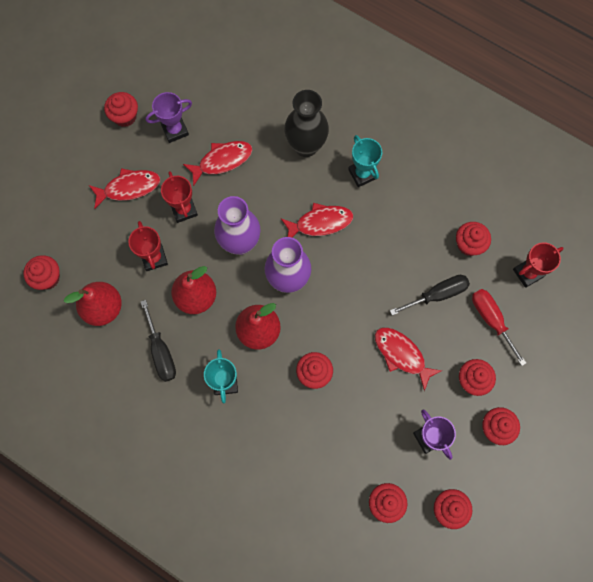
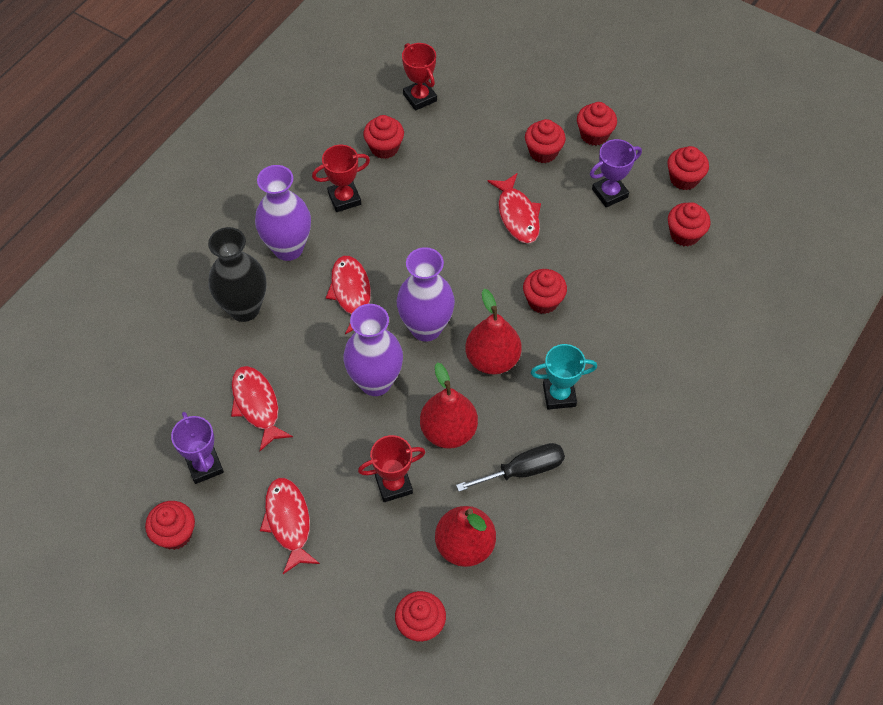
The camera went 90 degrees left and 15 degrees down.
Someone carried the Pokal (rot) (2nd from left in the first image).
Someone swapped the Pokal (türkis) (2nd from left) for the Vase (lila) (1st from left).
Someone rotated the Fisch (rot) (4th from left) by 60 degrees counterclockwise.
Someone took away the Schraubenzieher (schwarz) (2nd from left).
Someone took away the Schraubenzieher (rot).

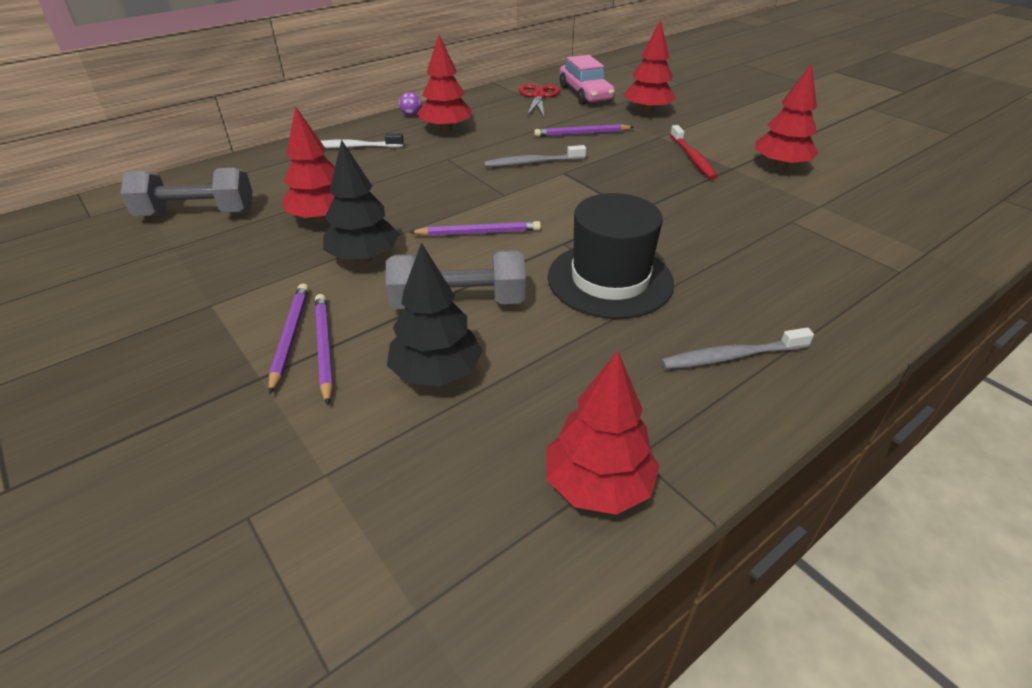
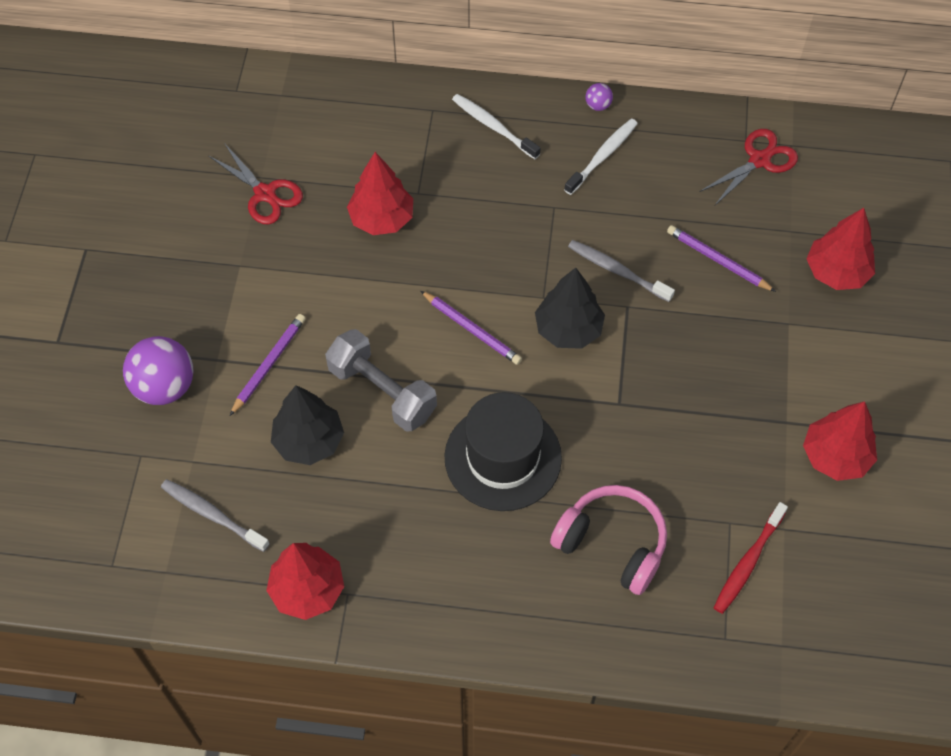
The camera went 45 degrees right and 20 degrees up.
Someone took away the Hantel (grau) (1st from left).
Someone took away the Bleistift (lila) (1st from left).
Someone carried the Baum (schwarz) (1st from left in the first image).
Someone swapped the Baum (rot) (2nd from left) for the Zahnbürste (weiß) (2nd from left).
Someone took away the Auto (rosa).
Someone carried the Zahnbürste (grau) (2nd from left in the first image).
Someone carried the Zahnbürste (rot).
Someone put down the Ball (lila) (1st from left).
Someone put down the Schere (rot) (1st from left).
Someone put down the Kopfhörer (rosa).

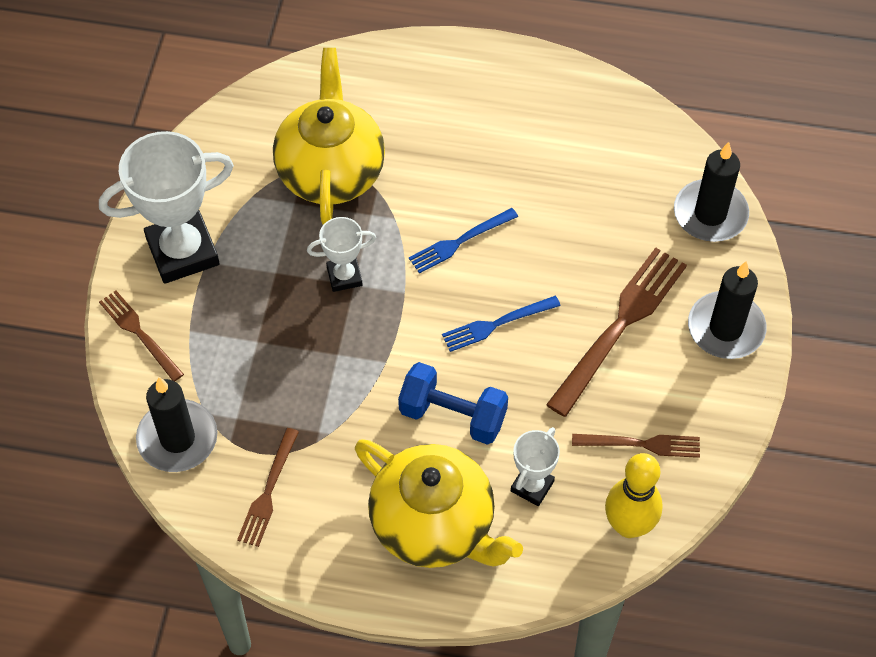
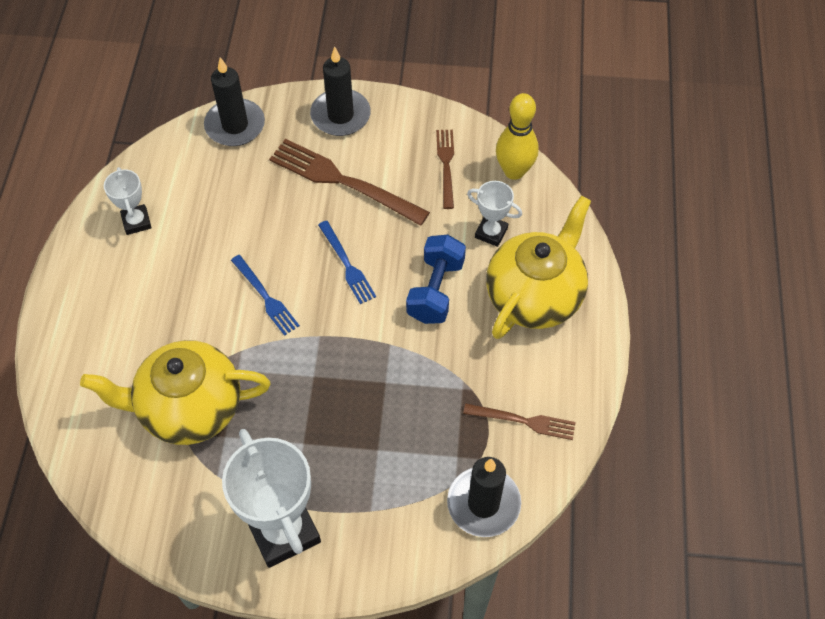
The camera went 95 degrees left and 0 degrees up.
Someone took away the Gabel (braun) (1st from left).
Someone carried the Pokal (weiß) (2nd from left in the first image).

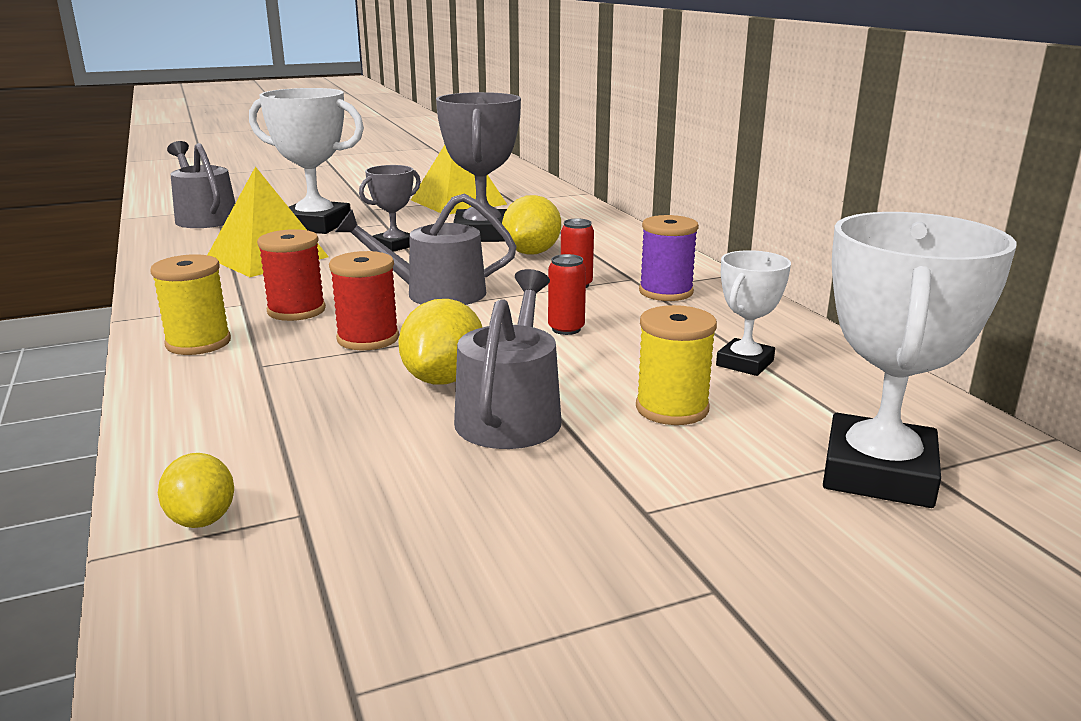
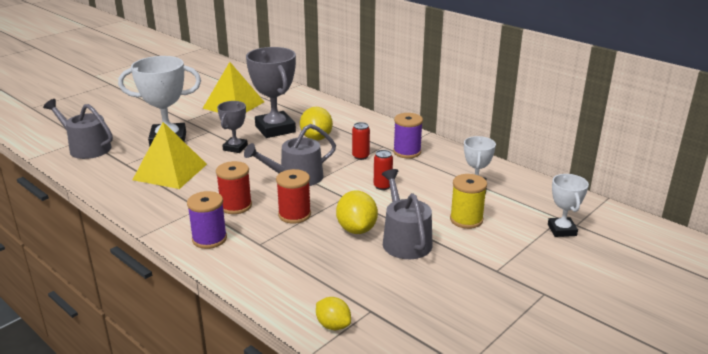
The camera went 25 degrees left and 5 degrees up.
Someone repainted the Garnrolle (gelb) (1st from left), which became the Garnrolle (lila) (1st from left).
Someone scaled the Pokal (weiß) (3rd from left) by 0.55.

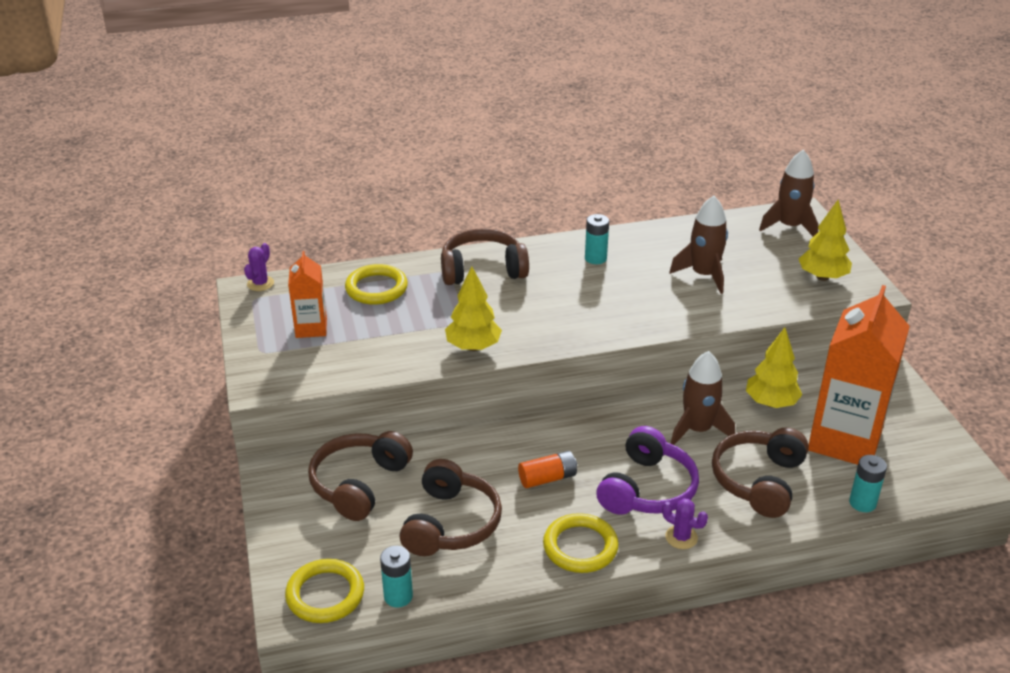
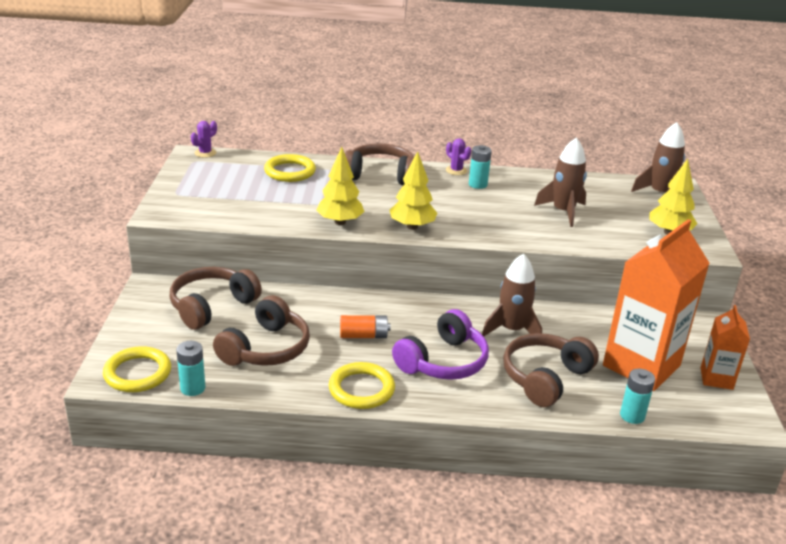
The camera went 15 degrees right and 5 degrees down.
Someone carried the Getränkekarton (orange) (1st from left in the first image).
Someone carried the Kaktus (lila) (2nd from left).
Someone carried the Baum (gelb) (2nd from left).

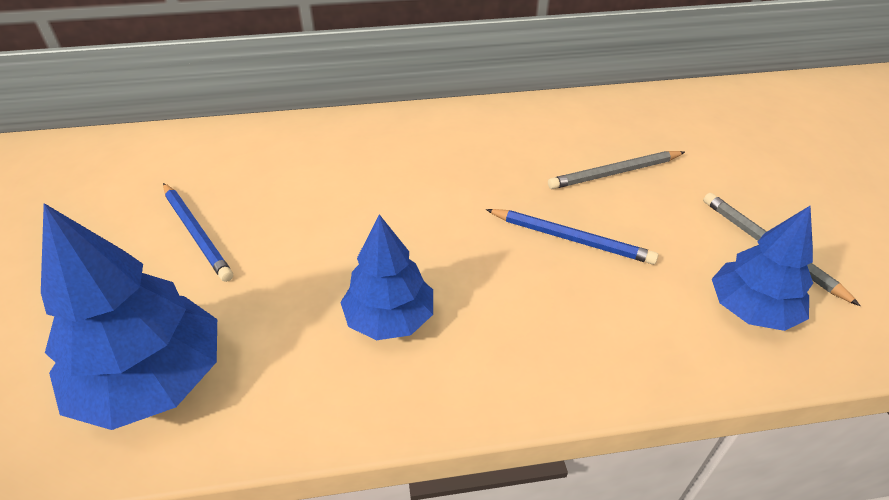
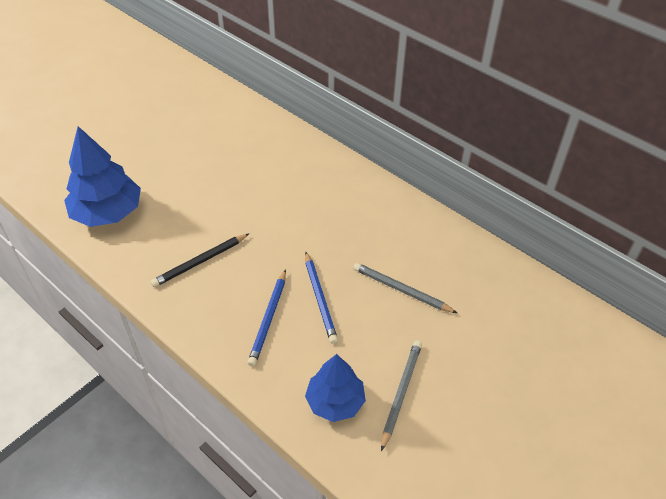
The camera went 50 degrees right and 5 degrees up.
Someone carried the Bleistift (blau) (1st from left).
Someone swapped the Baum (blau) (2nd from left) for the Bleistift (schwarz).

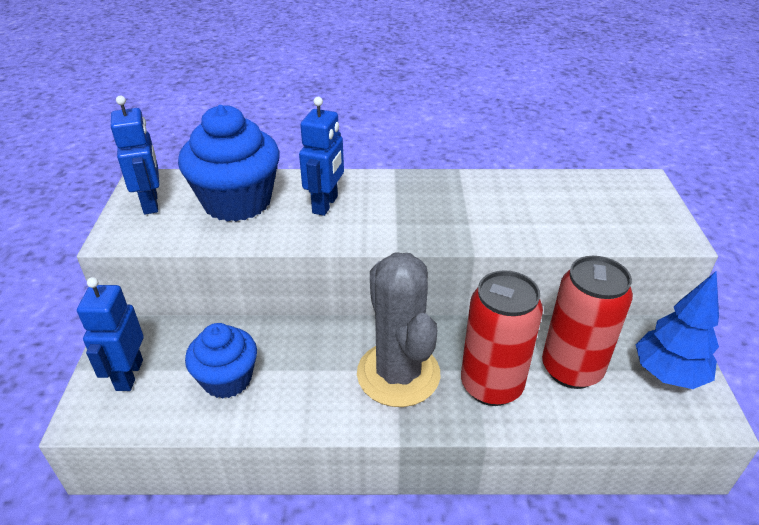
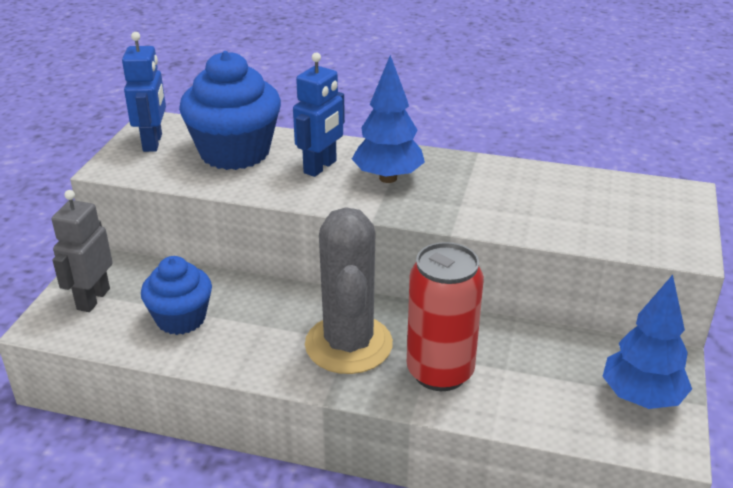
The camera went 15 degrees right and 5 degrees down.
Someone repainted the Roboter (blau) (1st from left), which became the Roboter (grau).
Someone took away the Dose (rot) (2nd from left).
Someone put down the Baum (blau) (1st from left).

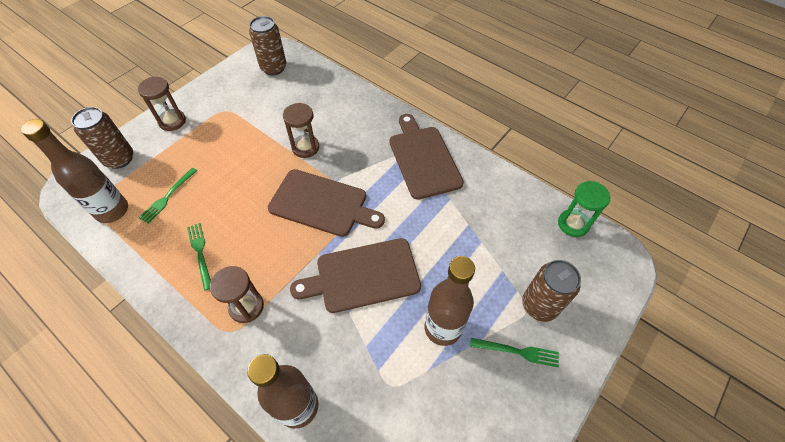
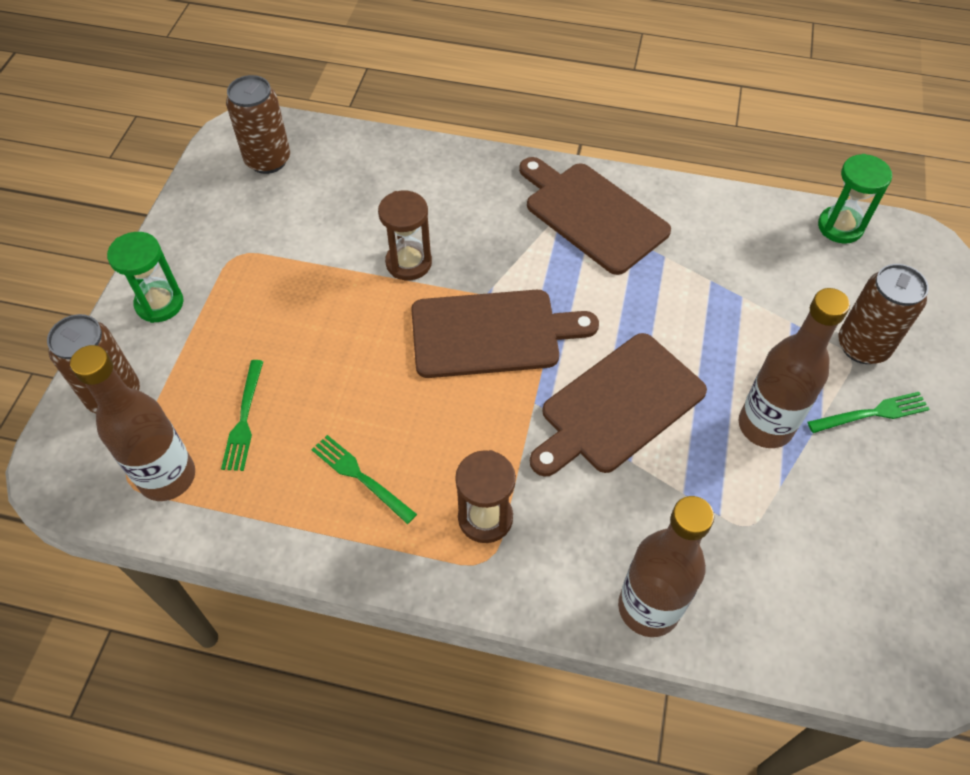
The camera went 25 degrees left and 0 degrees up.
Someone repainted the Sanduhr (braun) (1st from left), which became the Sanduhr (grün) (1st from left).

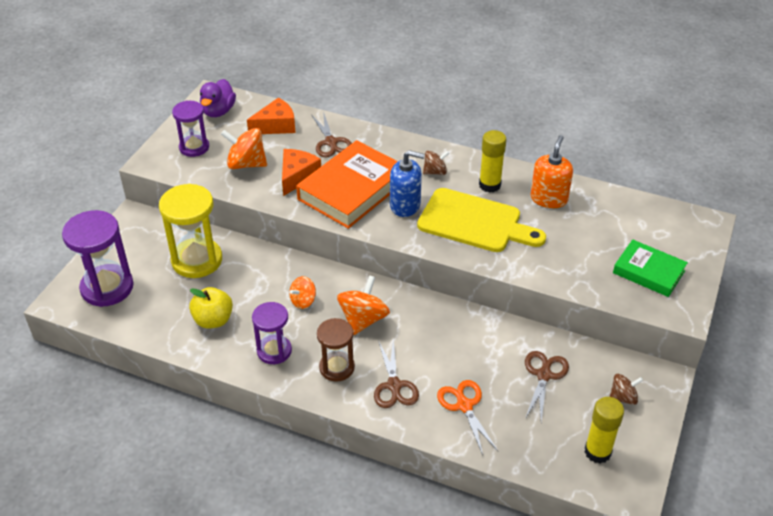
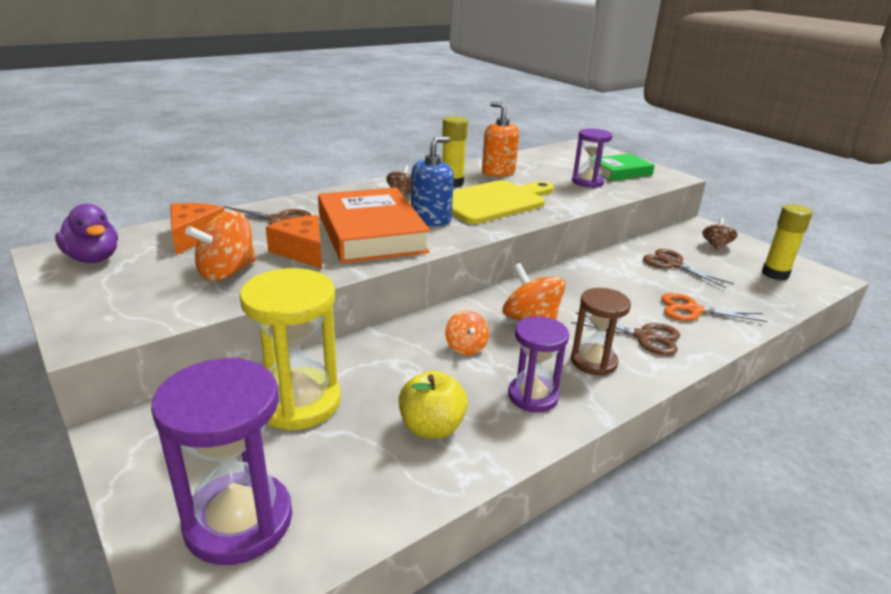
The camera went 60 degrees left and 15 degrees down.
Someone carried the Sanduhr (lila) (2nd from left in the first image).

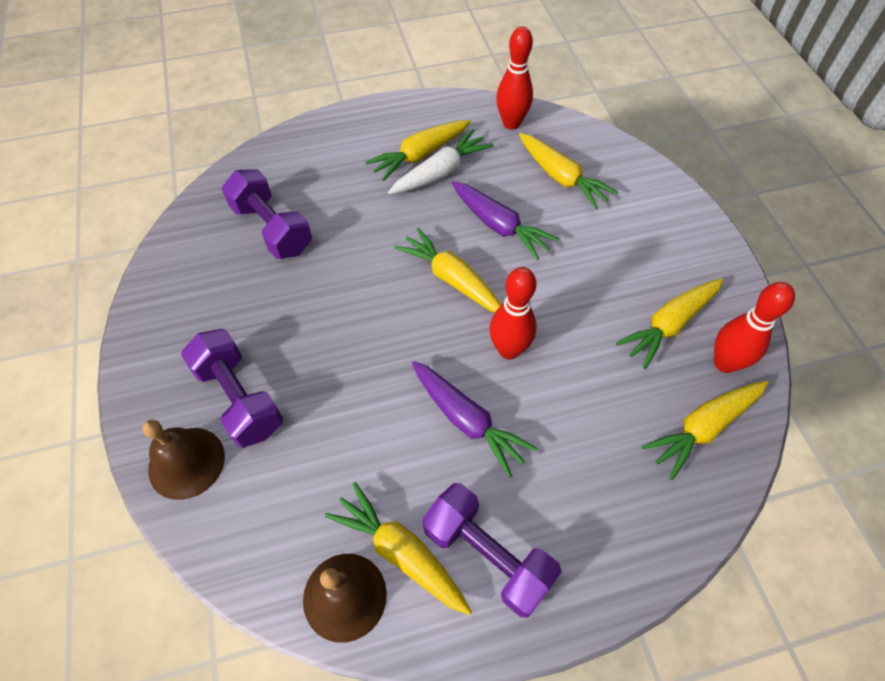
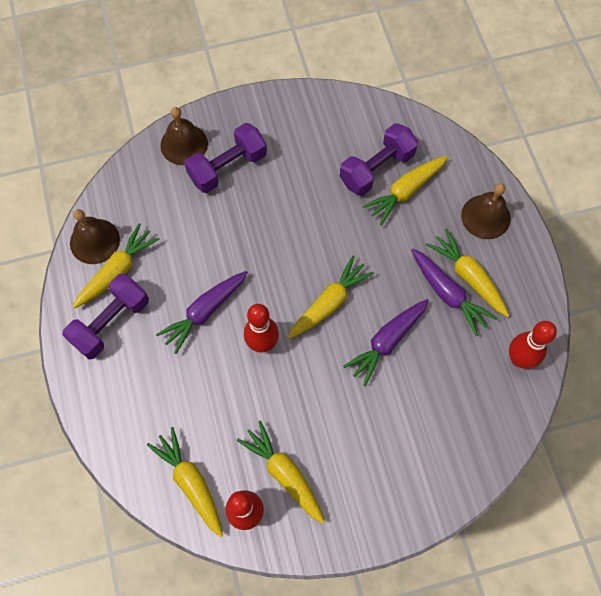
The camera went 90 degrees right and 10 degrees up.
Someone repainted the Karotte (weiß), which became the Karotte (lila) (3rd from left).
Someone carried the Karotte (gelb) (4th from left in the first image).
Someone put down the Glocke (braun) (3rd from left).

